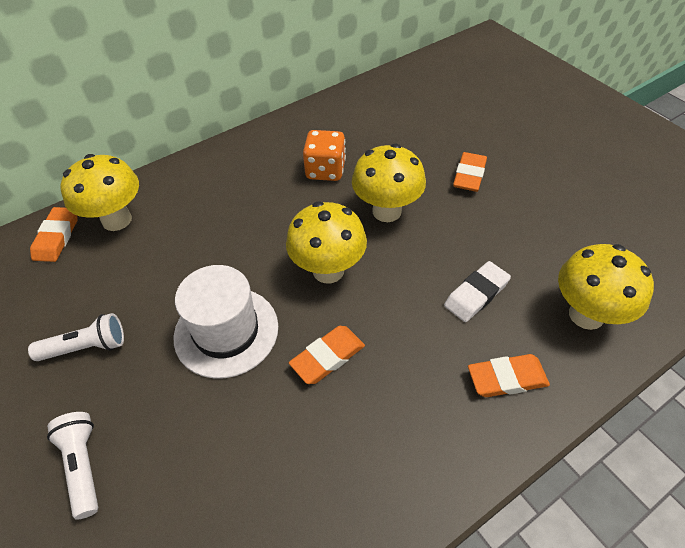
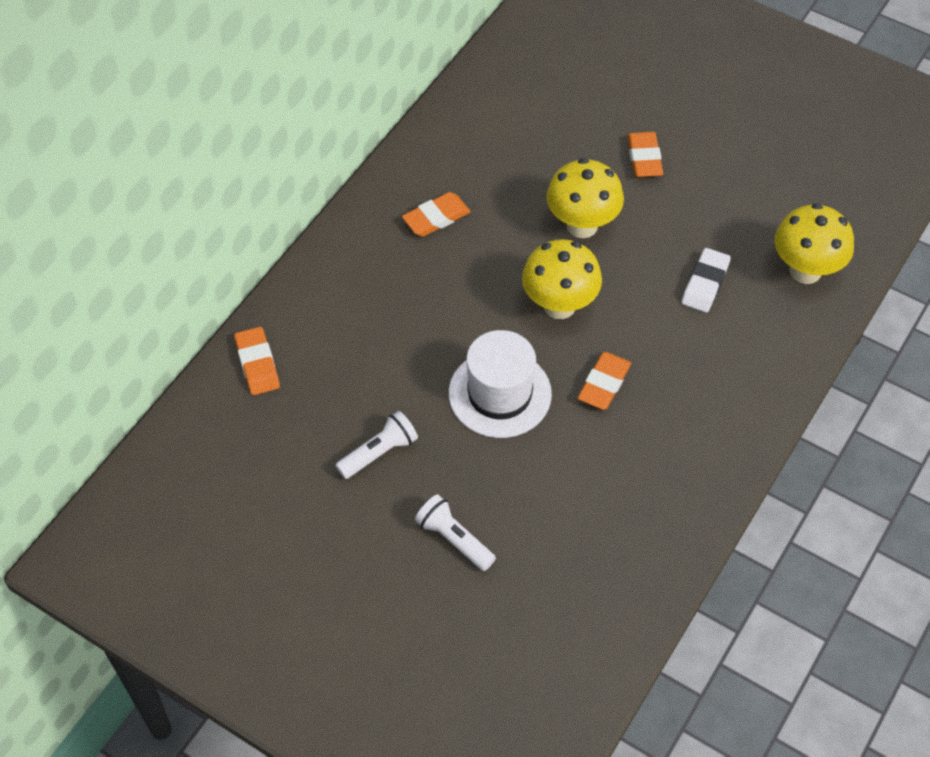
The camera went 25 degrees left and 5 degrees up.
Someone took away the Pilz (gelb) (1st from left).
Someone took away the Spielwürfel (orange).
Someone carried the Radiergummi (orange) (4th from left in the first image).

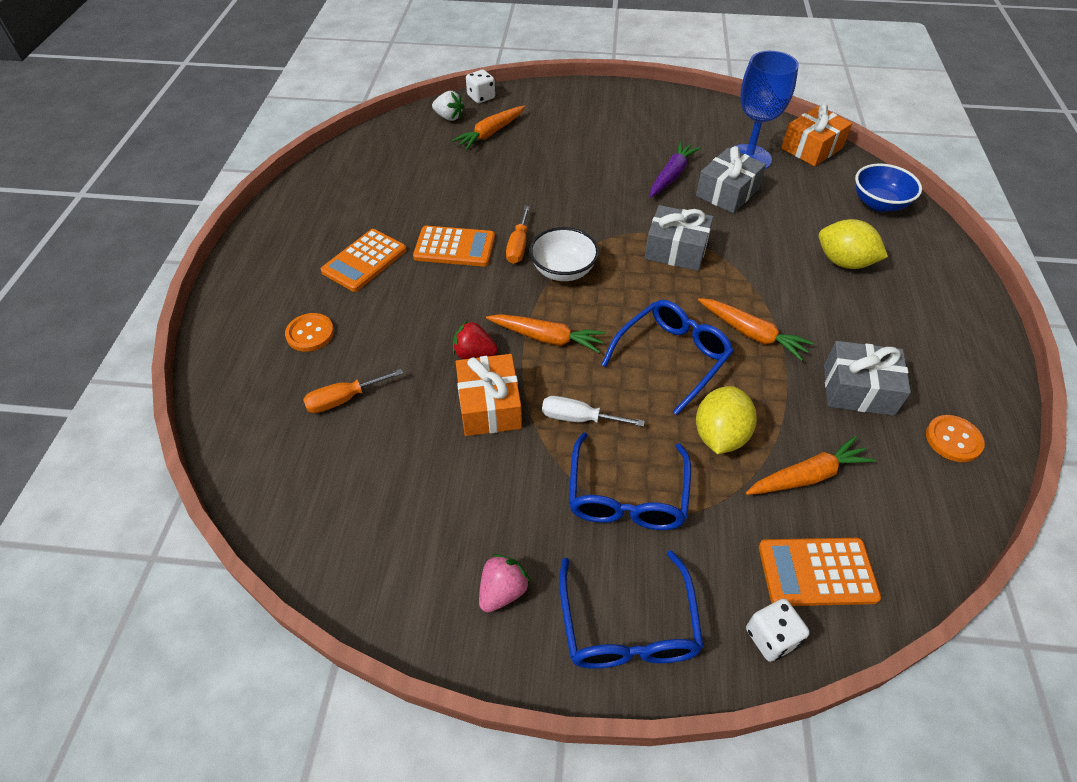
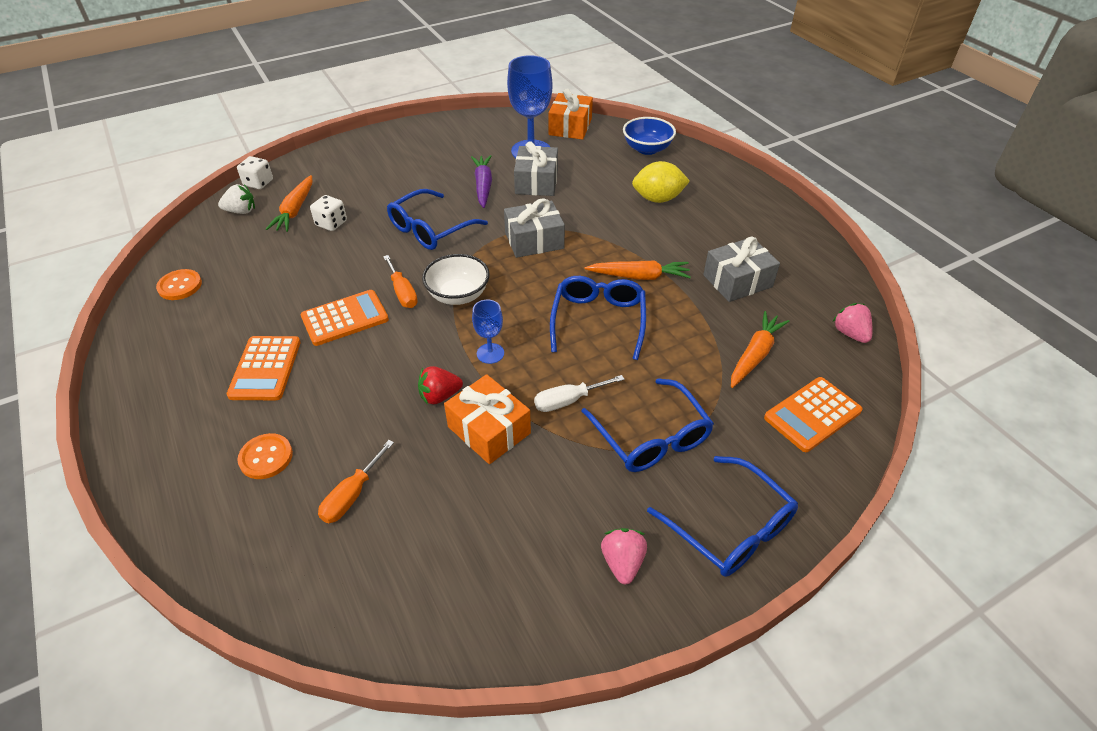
The camera went 35 degrees left and 5 degrees down.
Someone swapped the Karotte (orange) (2nd from left) for the Kelch (blau) (1st from left).
Someone took away the Zitrone (gelb) (1st from left).
Someone carried the Spielwürfel (weiß) (2nd from left).
Someone carried the Knopf (orange) (2nd from left in the first image).
Someone put down the Brille (blau) (1st from left).
Someone put down the Erdbeere (rosa) (2nd from left).

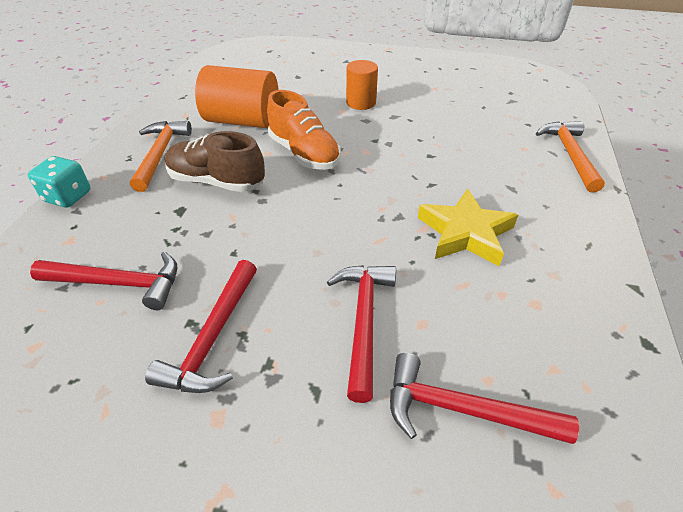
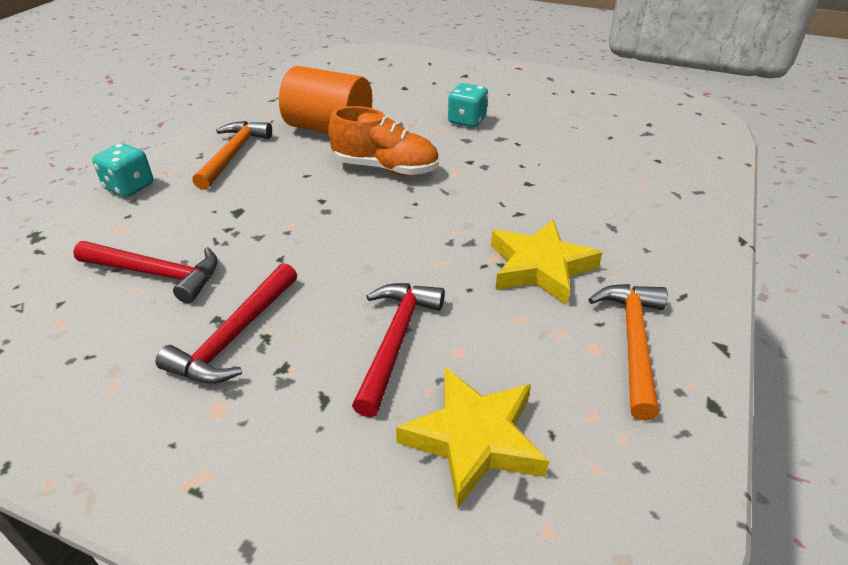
The camera went 10 degrees right and 5 degrees down.
Someone took away the Schuh (braun).
Someone rotated the Schuh (orange) by 45 degrees counterclockwise.
Someone swapped the Vollzylinder (orange) (2nd from left) for the Spielwürfel (türkis) (2nd from left).
Someone swapped the Hammer (rot) (4th from left) for the Stern (gelb) (1st from left).
Someone carried the Hammer (orange) (2nd from left).

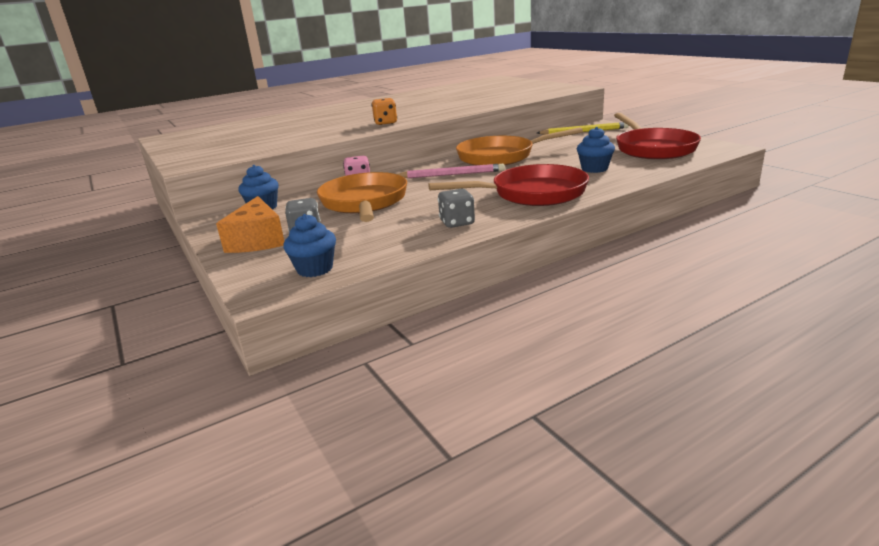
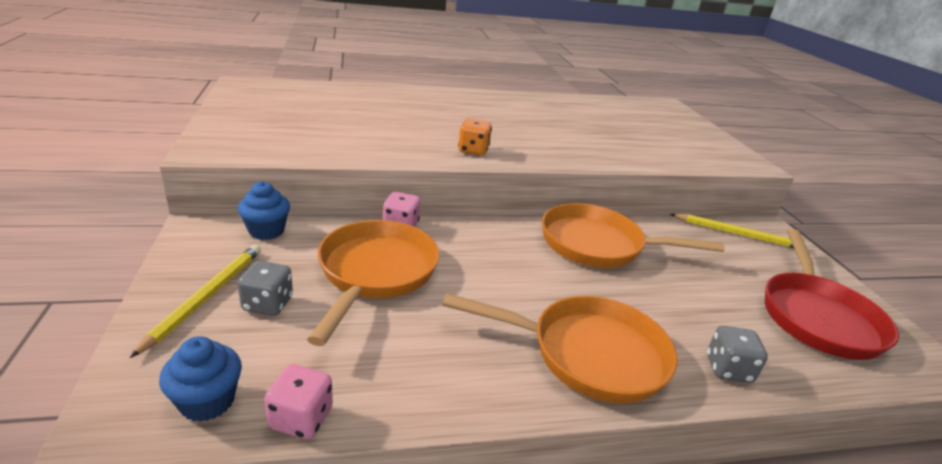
The camera went 15 degrees right and 5 degrees up.
Someone swapped the Käse (orange) for the Bleistift (gelb) (1st from left).
Someone took away the Bleistift (rosa).
Someone repainted the Pfanne (rot) (1st from left), which became the Pfanne (orange) (2nd from left).
Someone carried the Spielwürfel (grau) (2nd from left).
Someone took away the Muffin (blau) (3rd from left).
Someone put down the Spielwürfel (rosa) (1st from left).

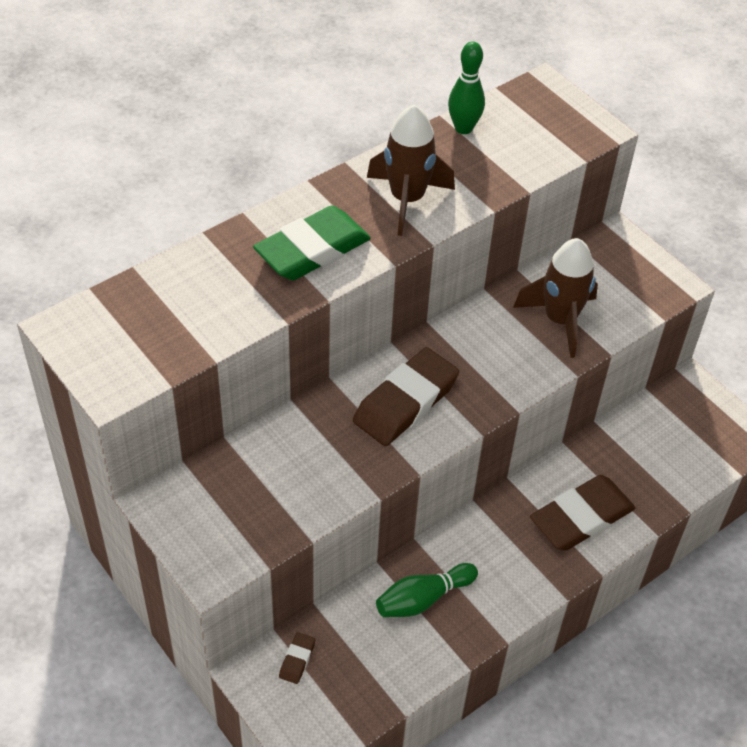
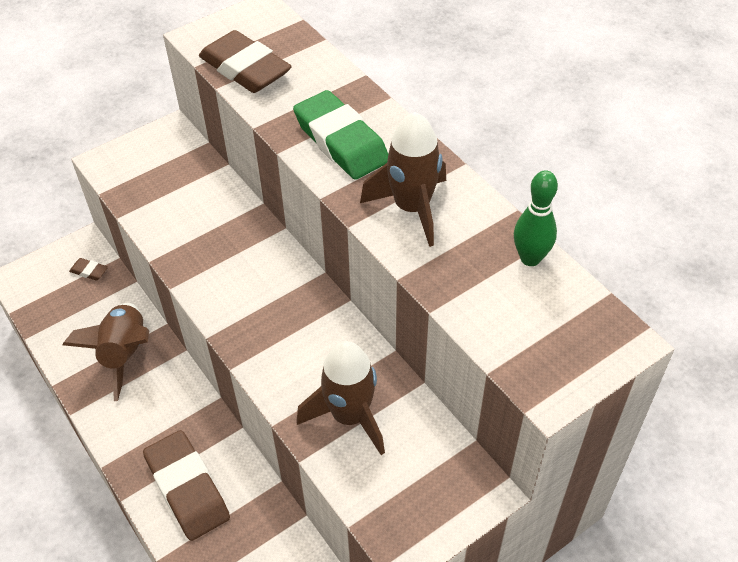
The camera went 95 degrees right and 0 degrees up.
Someone carried the Radiergummi (braun) (2nd from left in the first image).
Someone swapped the Bowlingkegel (grün) (1st from left) for the Rakete (braun) (1st from left).

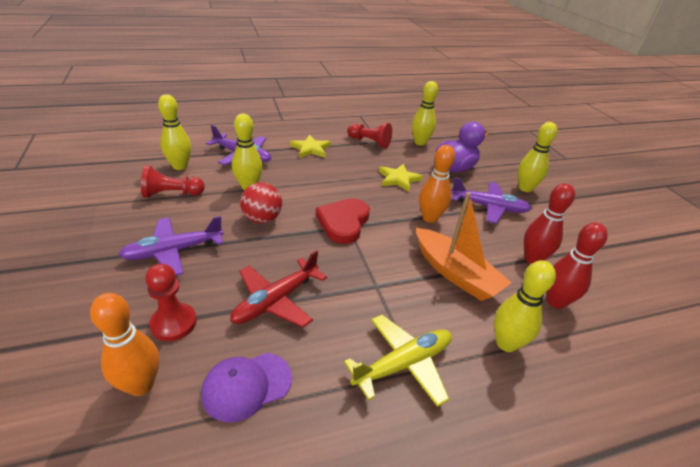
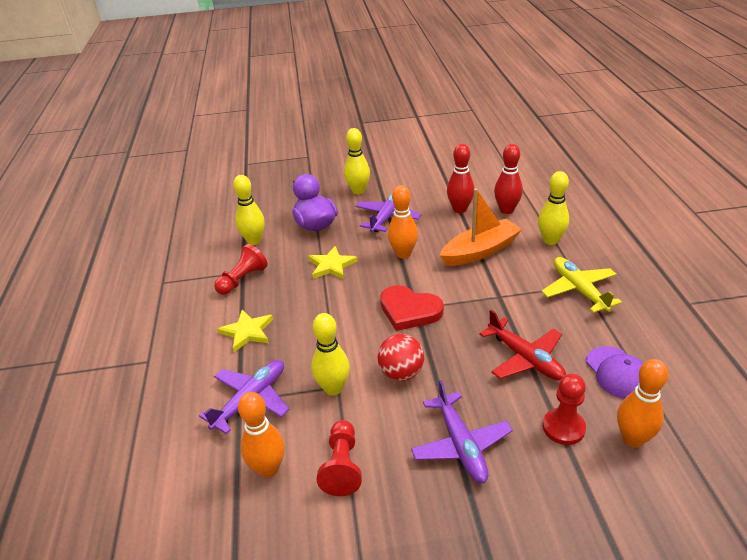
The camera went 75 degrees left and 0 degrees up.
Someone repainted the Bowlingkegel (gelb) (1st from left), which became the Bowlingkegel (orange) (1st from left).

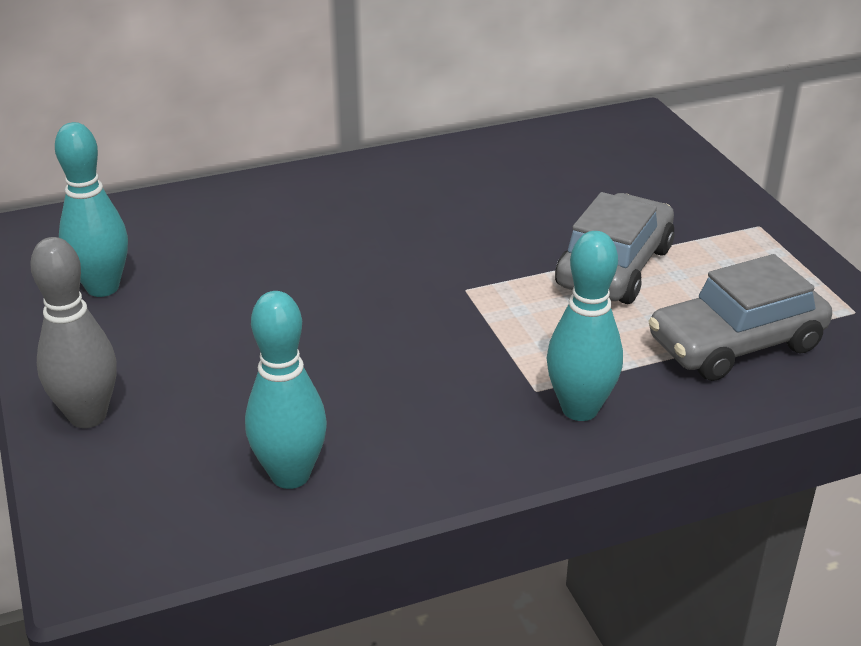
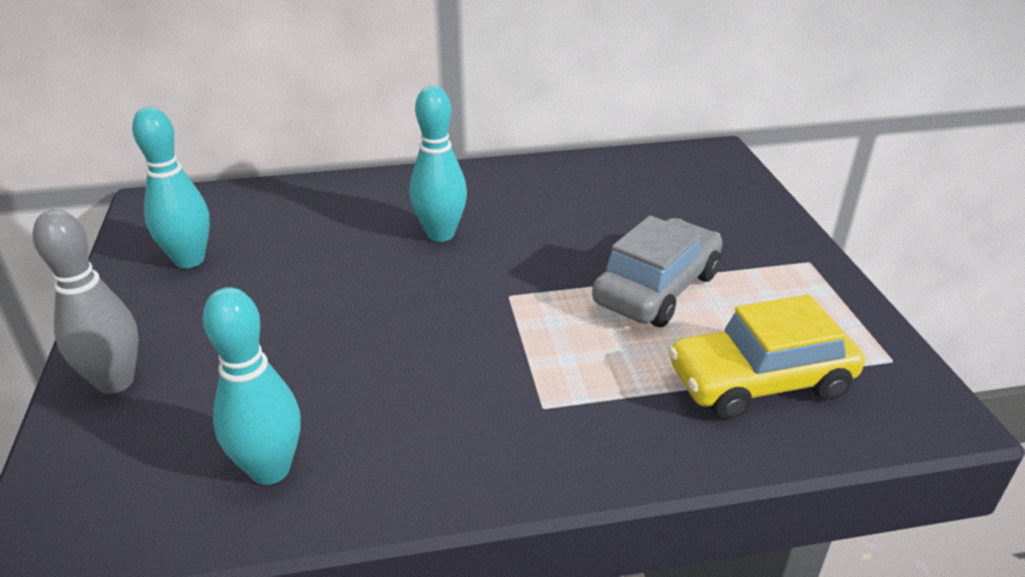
The camera went 10 degrees right and 0 degrees up.
Someone carried the Bowlingkegel (türkis) (3rd from left).
Someone repainted the Auto (grau) (2nd from left), which became the Auto (gelb).

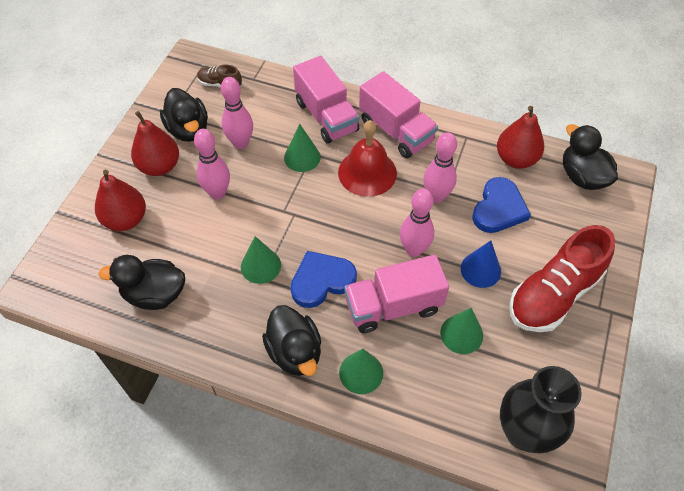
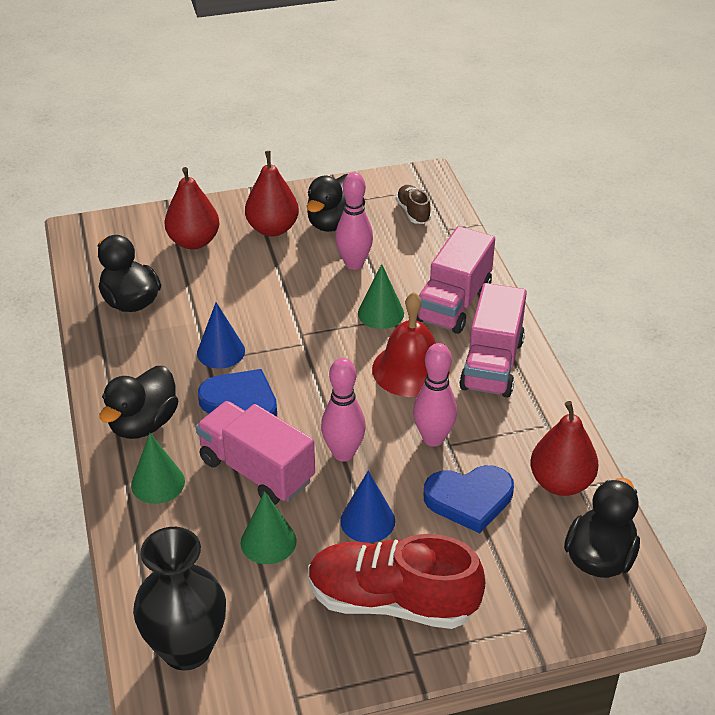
The camera went 55 degrees right and 15 degrees down.
Someone took away the Bowlingkegel (rosa) (1st from left).
Someone repainted the Kegel (grün) (1st from left), which became the Kegel (blau) (1st from left).

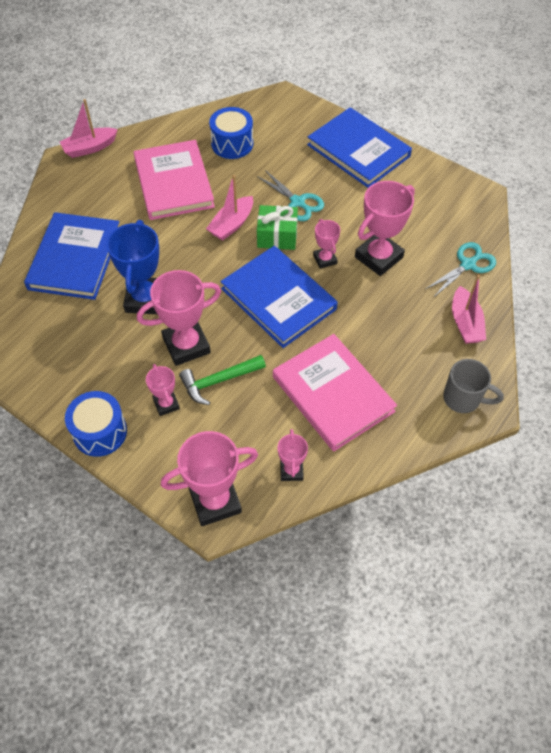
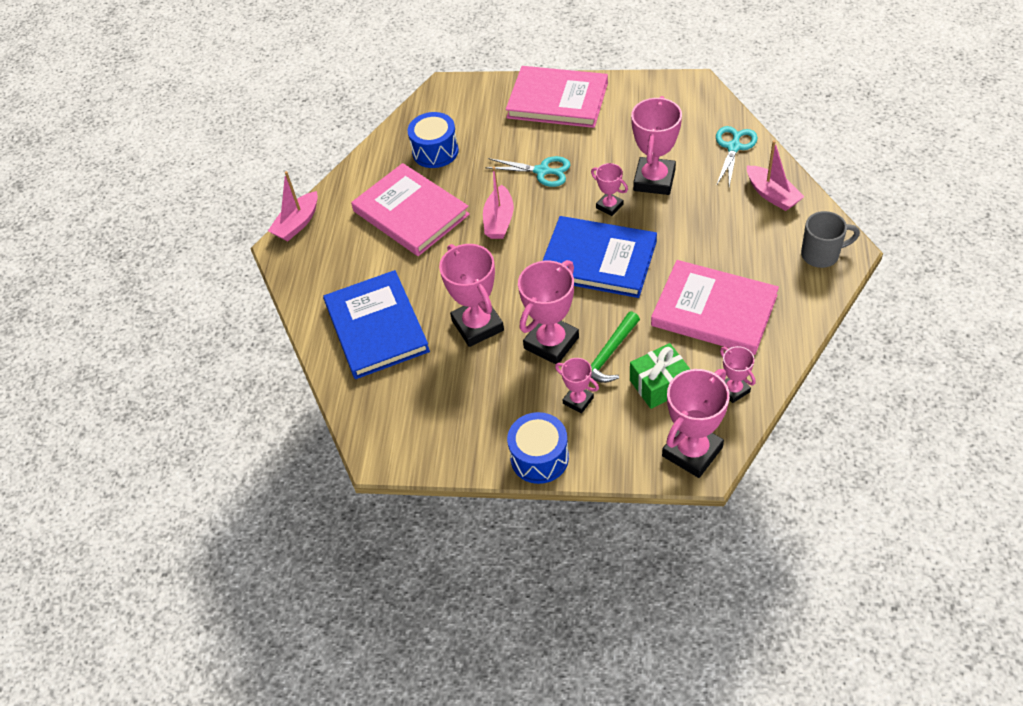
The camera went 25 degrees left and 5 degrees down.
Someone repainted the Pokal (blau), which became the Pokal (rosa) (1st from left).
Someone carried the Geschenk (grün).
Someone repainted the Buch (blau) (3rd from left), which became the Buch (rosa) (2nd from left).

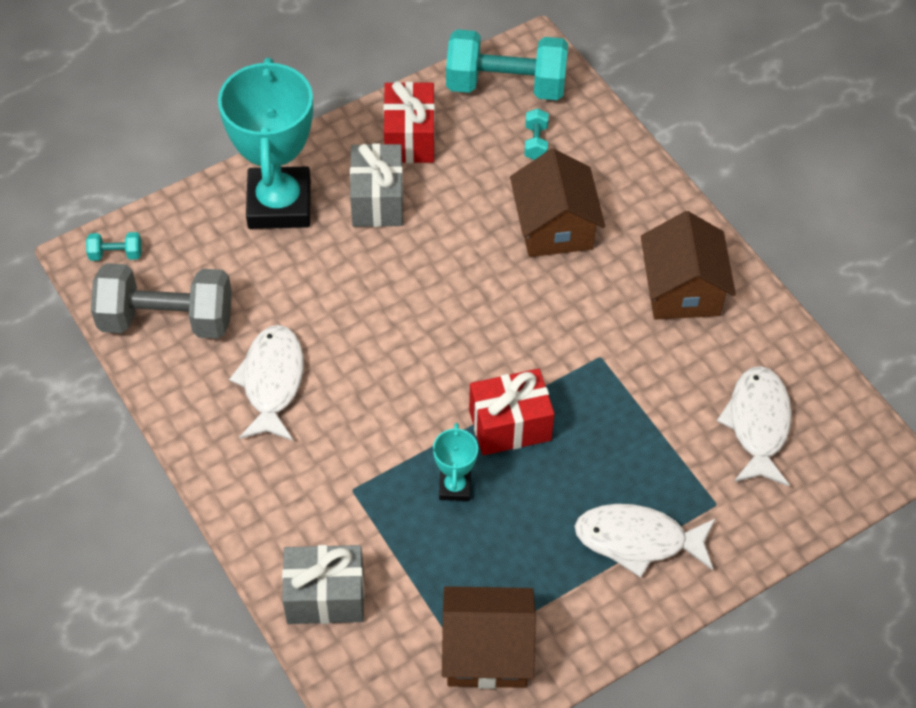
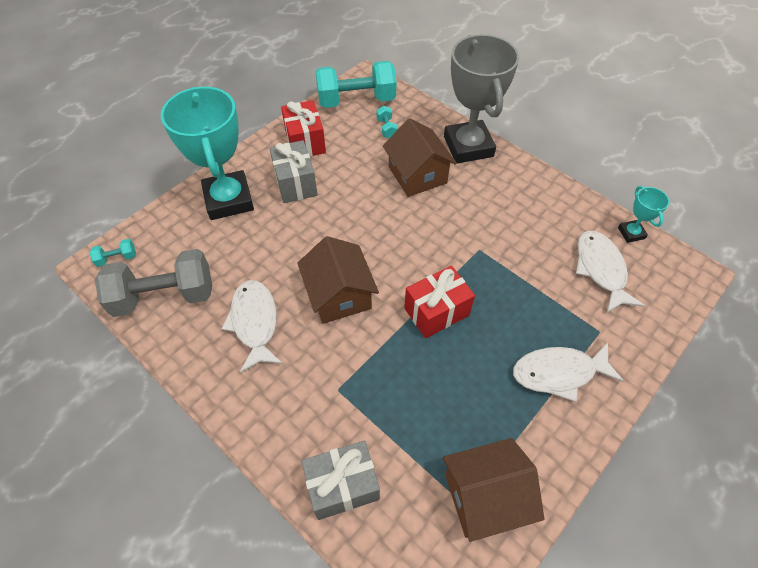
The camera went 15 degrees left and 0 degrees up.
Someone carried the Pokal (türkis) (2nd from left).
Someone carried the Haus (braun) (3rd from left in the first image).
Someone put down the Pokal (grau).

